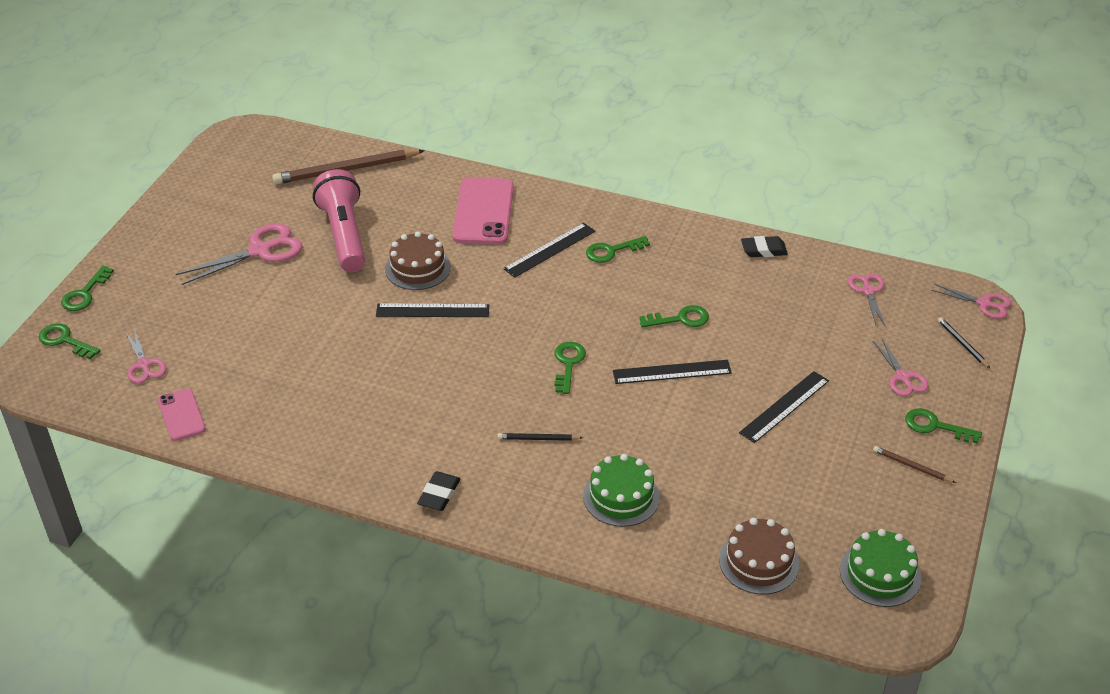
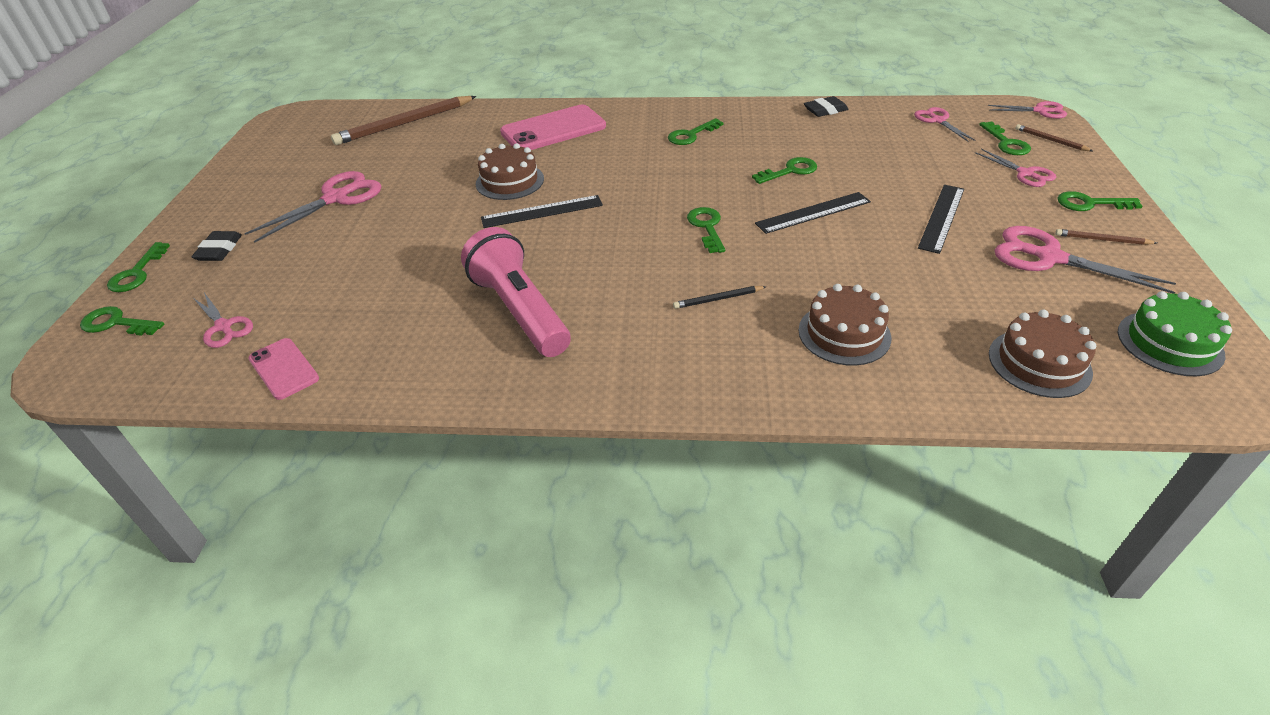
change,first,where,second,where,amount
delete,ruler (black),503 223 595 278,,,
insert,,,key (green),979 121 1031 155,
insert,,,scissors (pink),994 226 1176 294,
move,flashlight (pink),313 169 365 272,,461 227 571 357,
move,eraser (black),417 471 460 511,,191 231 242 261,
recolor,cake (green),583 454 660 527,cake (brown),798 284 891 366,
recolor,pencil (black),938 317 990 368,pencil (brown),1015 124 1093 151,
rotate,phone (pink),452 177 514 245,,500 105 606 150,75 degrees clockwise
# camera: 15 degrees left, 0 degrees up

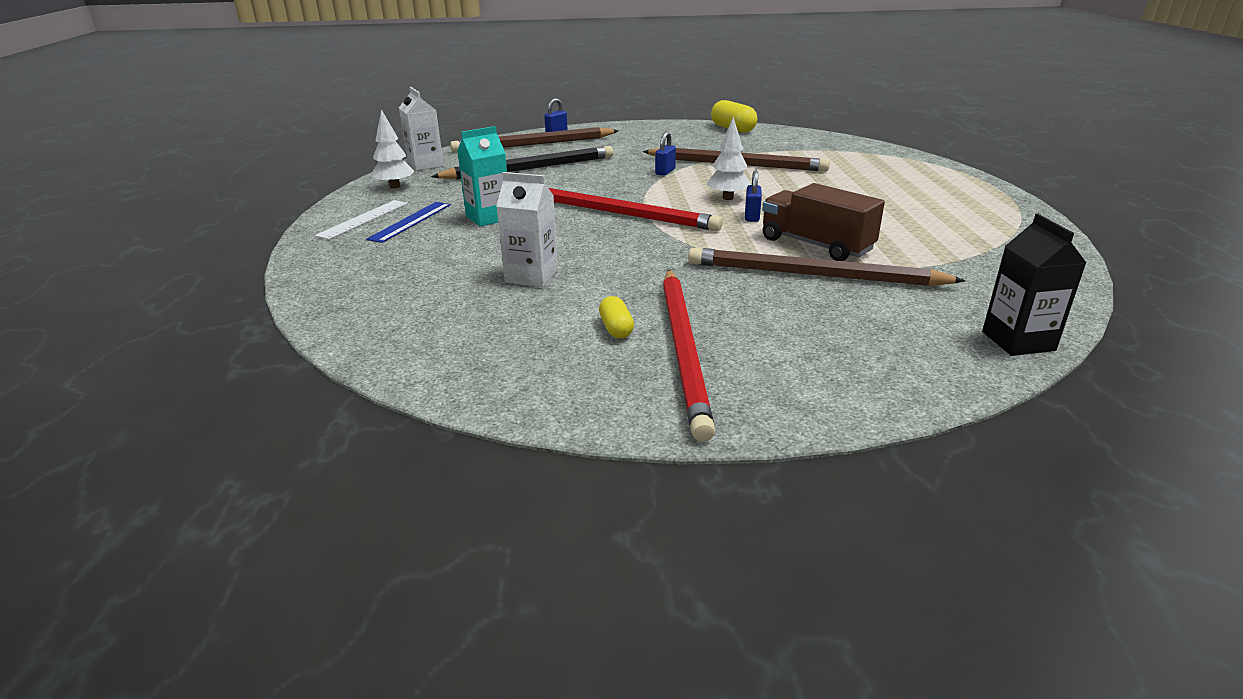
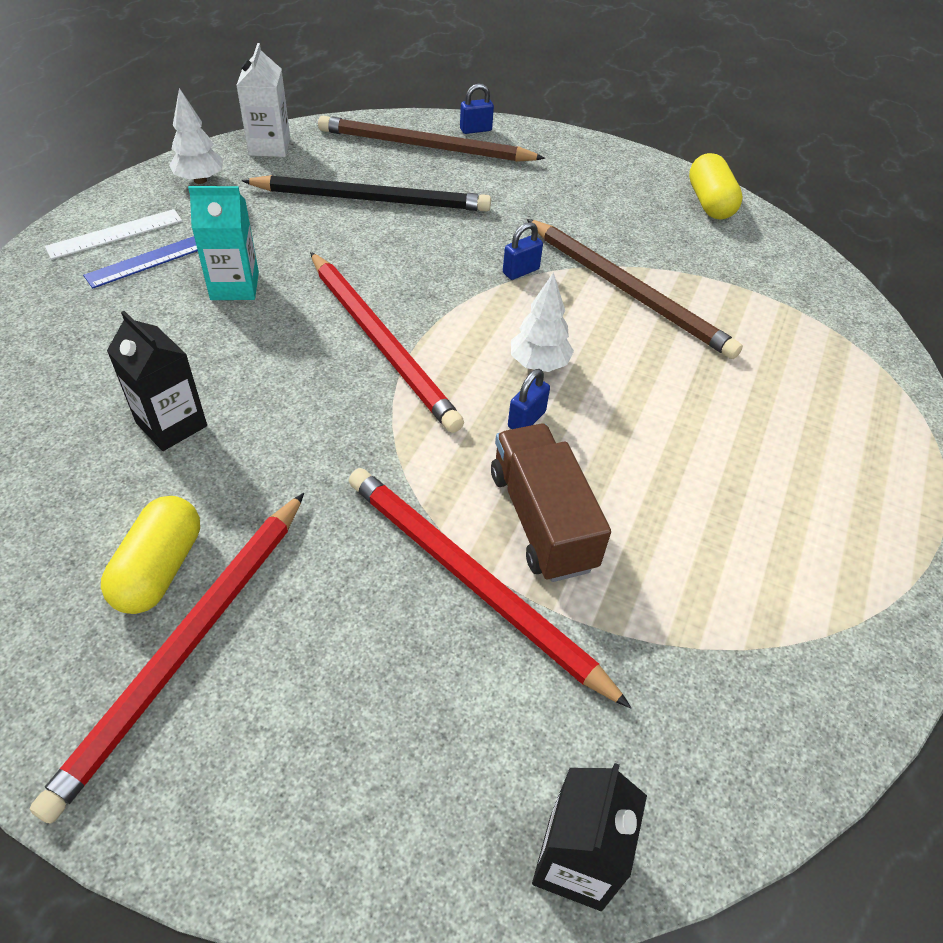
change,first,where,second,where,amount
recolor,carton (white),496 172 558 287,carton (black),107 311 207 451,
recolor,pencil (brown),688 248 966 286,pencil (red),349 468 631 708,
resize,capsule (yellow),599 296 634 338,,101 496 200 614,x1.73
# camera: 25 degrees right, 20 degrees up

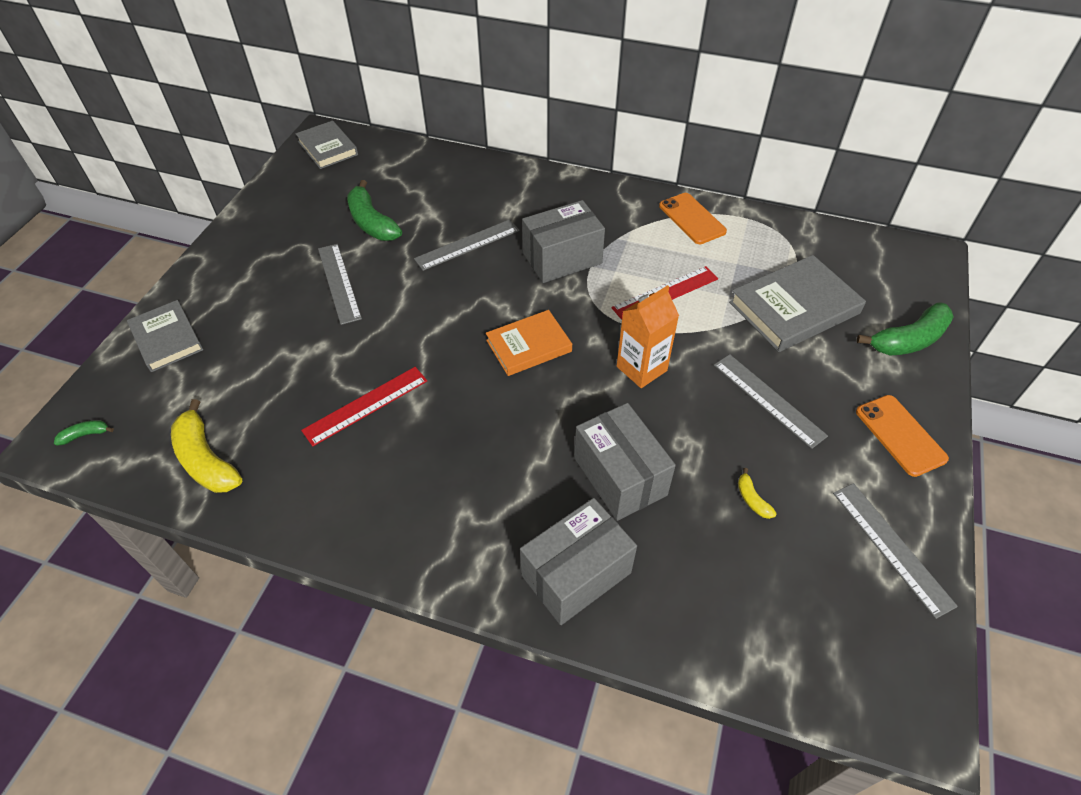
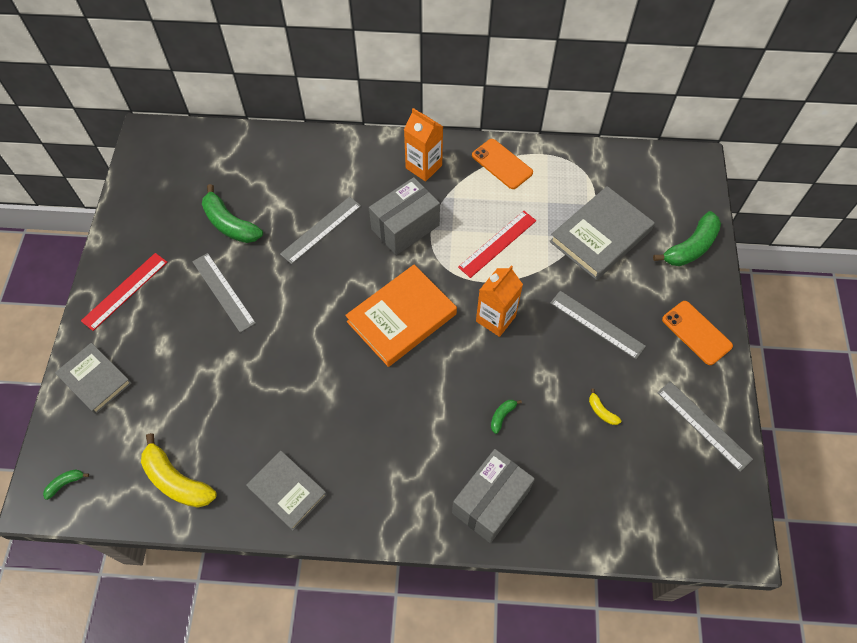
change,first,where,second,where,amount
insert,,,carton (orange),404 108 443 181,
move,book (grey),296 120 358 169,,246 451 327 531,
move,ruler (red),301 367 427 446,,81 253 167 331,
replace,box (grey),574 403 676 521,banana (green),491 400 522 434,
resize,book (orange),486 310 572 376,,345 265 457 367,x1.54
# camera: 15 degrees left, 10 degrees up

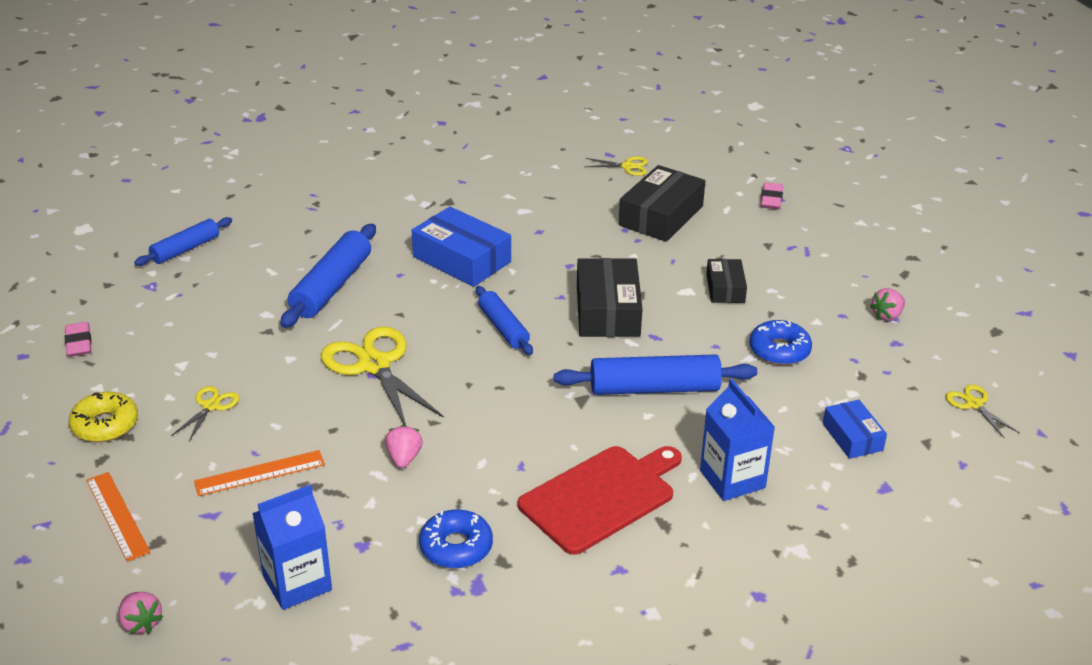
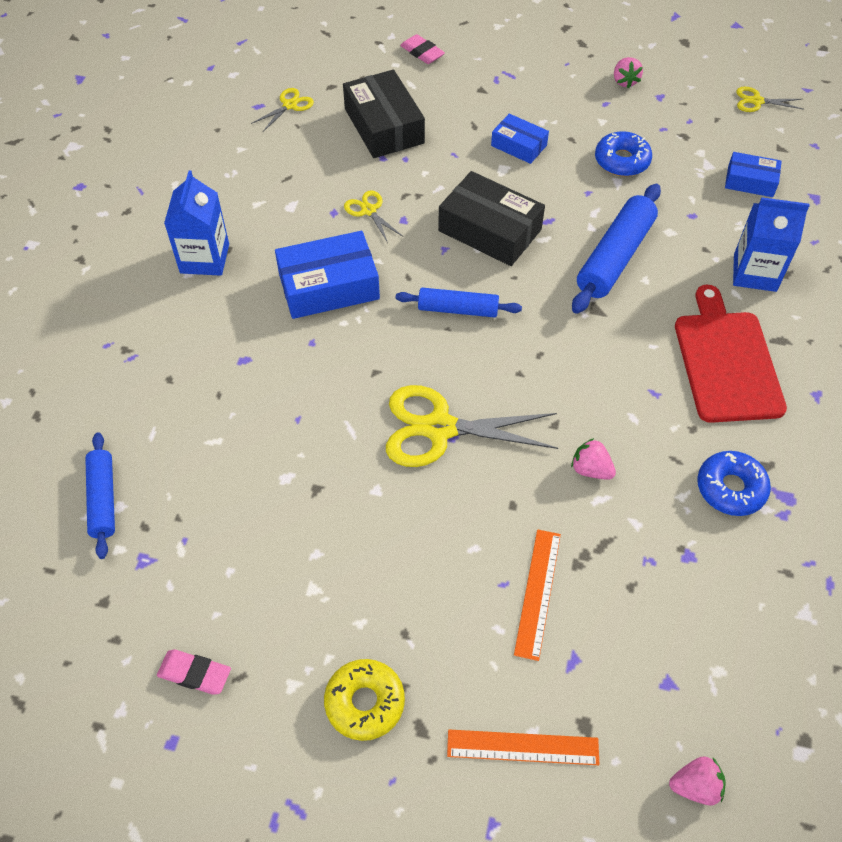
change,first,where,second,where,amount
delete,rolling pin (blue),280 224 376 328,,,
move,scissors (yellow),171 386 240 441,,344 190 403 243,
move,carton (blue),252 484 332 610,,164 170 229 276,
recolor,box (black),706 259 747 303,box (blue),491 114 549 164,
# camera: 55 degrees left, 20 degrees up

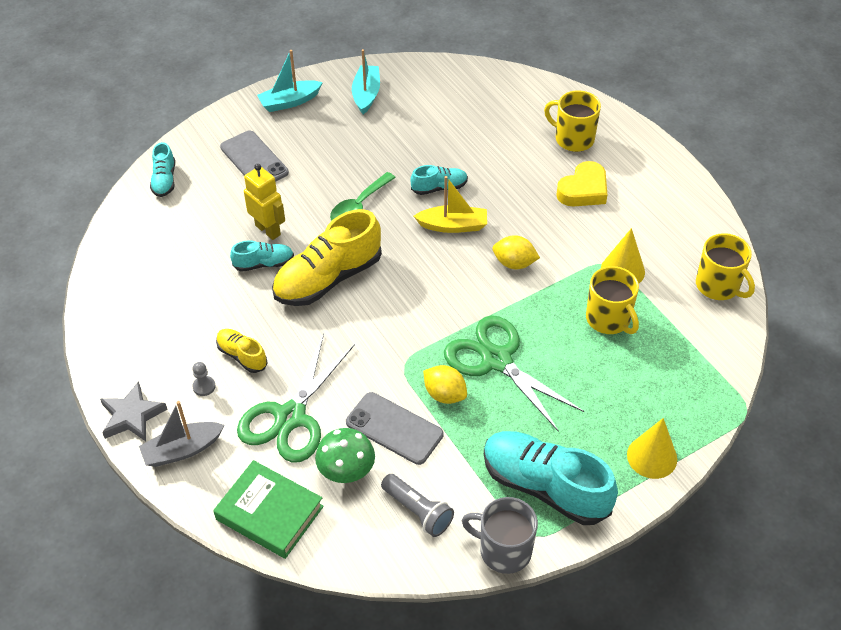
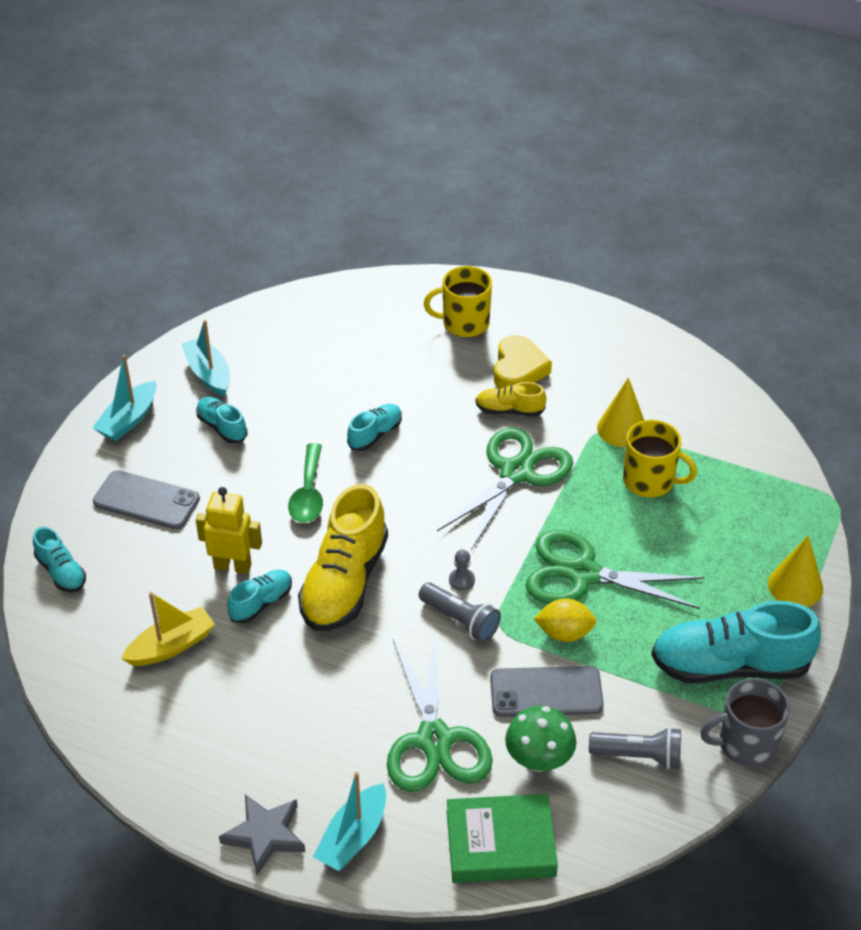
change,first,where,second,where,amount
delete,mug (yellow),696 233 755 300,,,
insert,,,shoe (turquoise),196 397 247 444,
insert,,,flashlight (grey),419 582 501 643,
move,pawn (grey),192 362 216 396,,449 550 475 591,
move,shoe (yellow),216 329 268 373,,475 382 546 416,
move,boat (yellow),414 176 487 233,,121 592 215 666,
replace,lemon (yellow),492 235 540 269,scissors (green),437 427 573 550,
recolor,boat (grey),139 401 224 467,boat (turquoise),313 772 386 871,
# camera: 35 degrees left, 5 degrees down

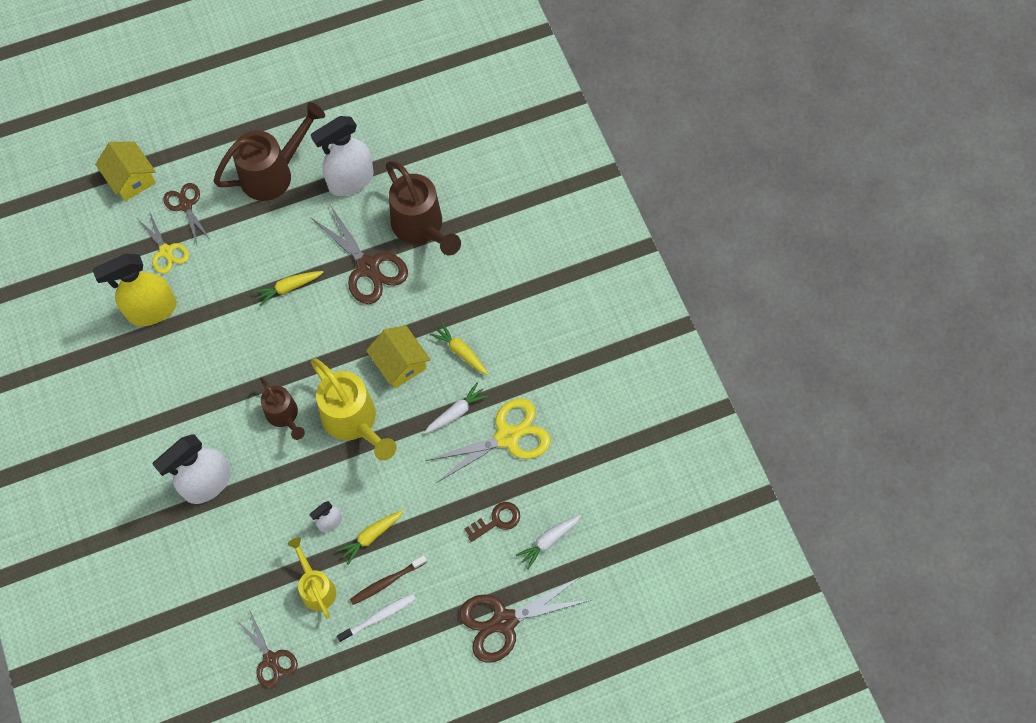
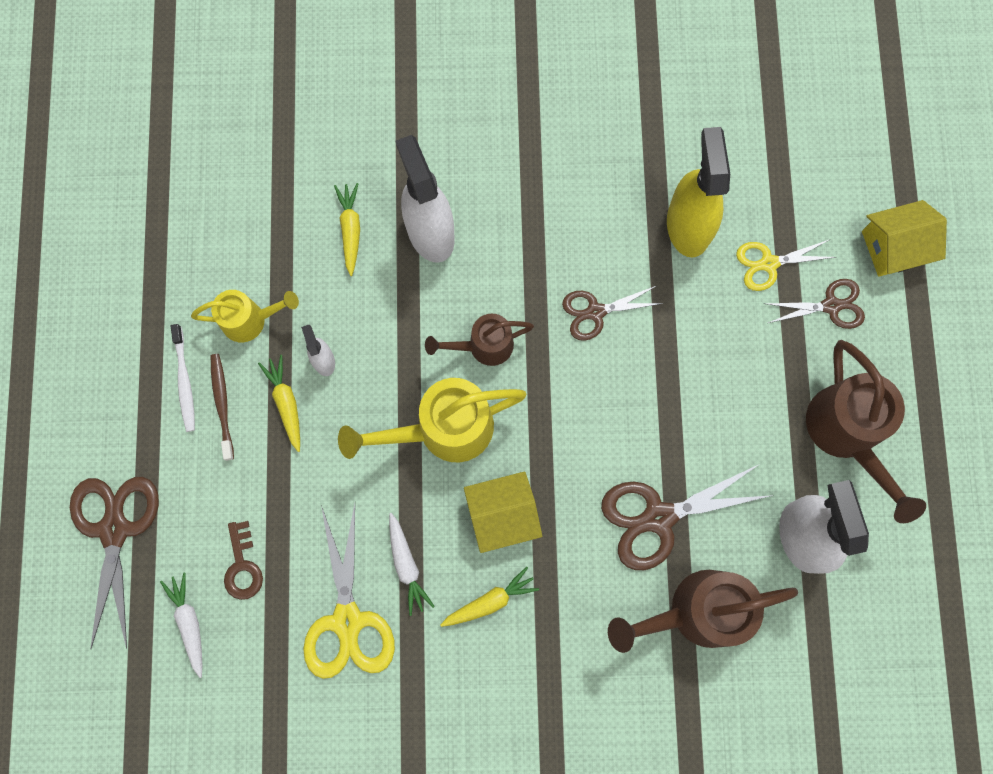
change,first,where,second,where,amount
move,scissors (brown),237 610 298 688,,562 285 664 341,
move,carrot (yellow),253 271 323 306,,334 183 360 276,
# camera: 110 degrees right, 10 degrees up

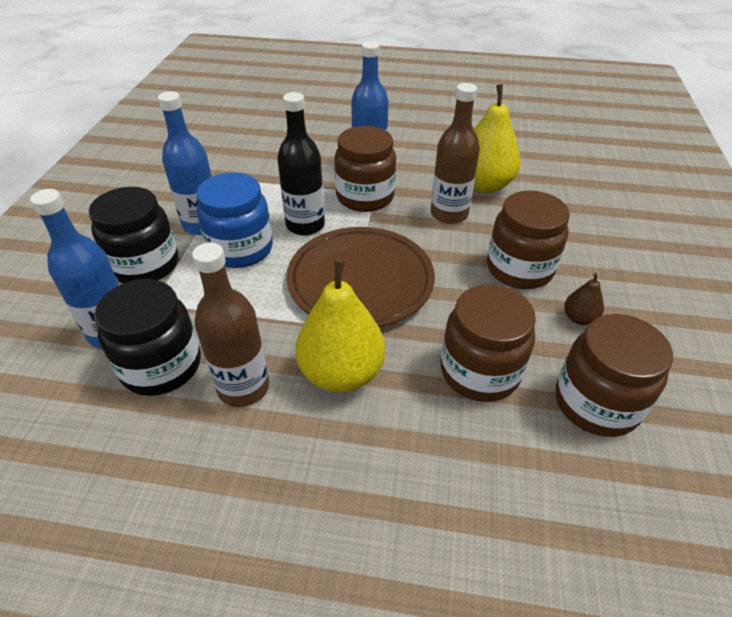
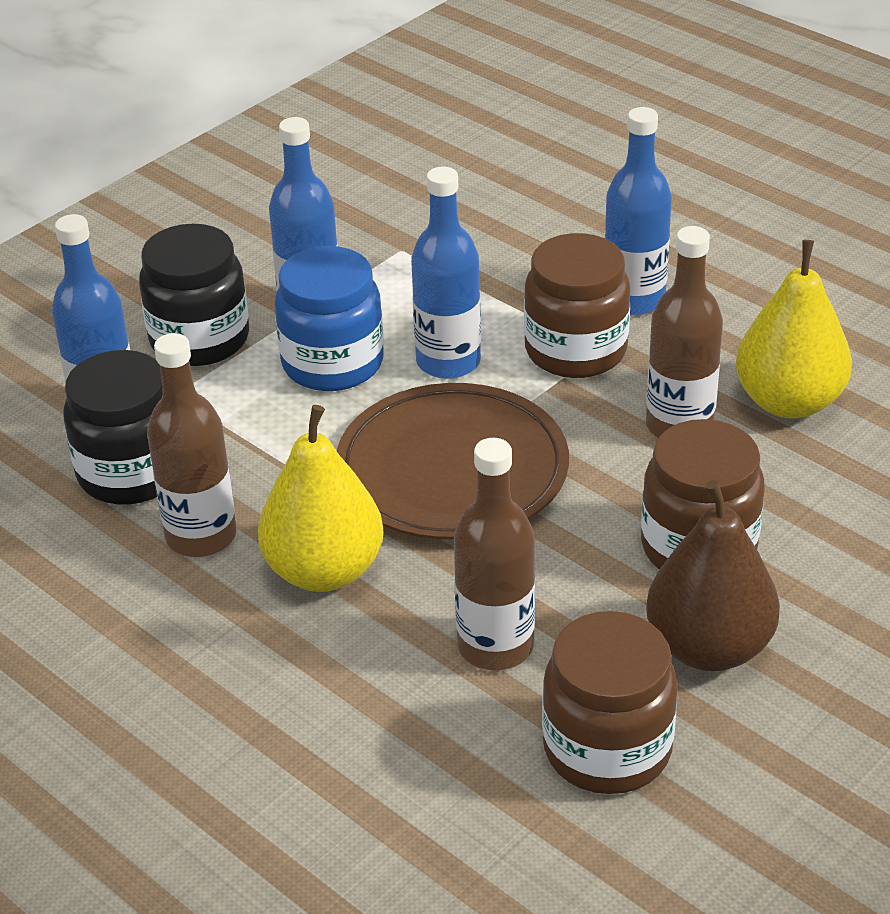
change,first,where,second,where,amount
replace,jar (brown),441 284 536 402,bottle (brown),454 438 535 670,
recolor,bottle (black),277 92 325 236,bottle (blue),411 167 481 379,
resize,pear (brown),565 273 604 325,,646 480 780 671,x2.14
# camera: 35 degrees right, 5 degrees down

